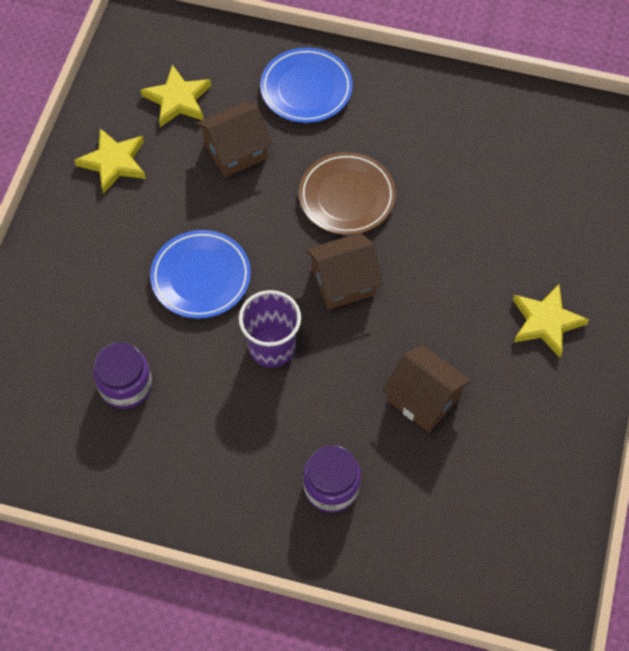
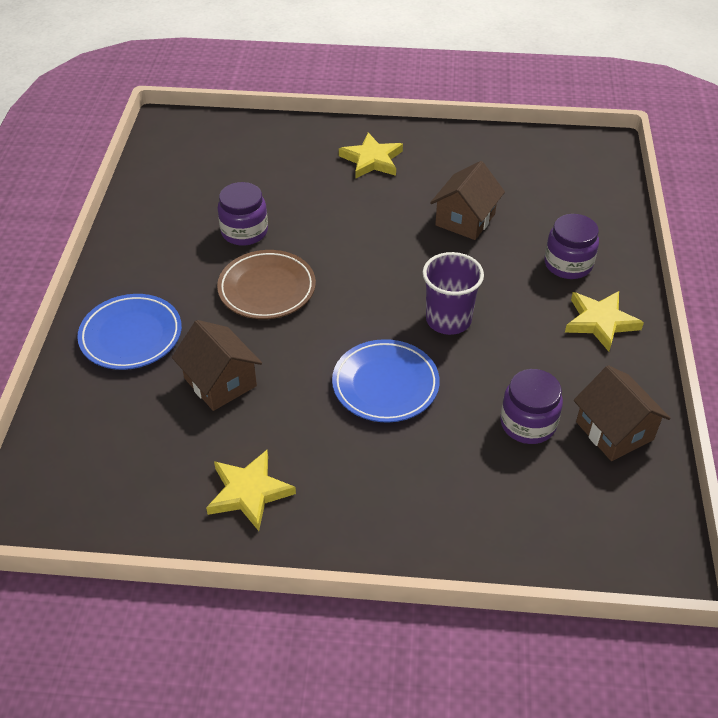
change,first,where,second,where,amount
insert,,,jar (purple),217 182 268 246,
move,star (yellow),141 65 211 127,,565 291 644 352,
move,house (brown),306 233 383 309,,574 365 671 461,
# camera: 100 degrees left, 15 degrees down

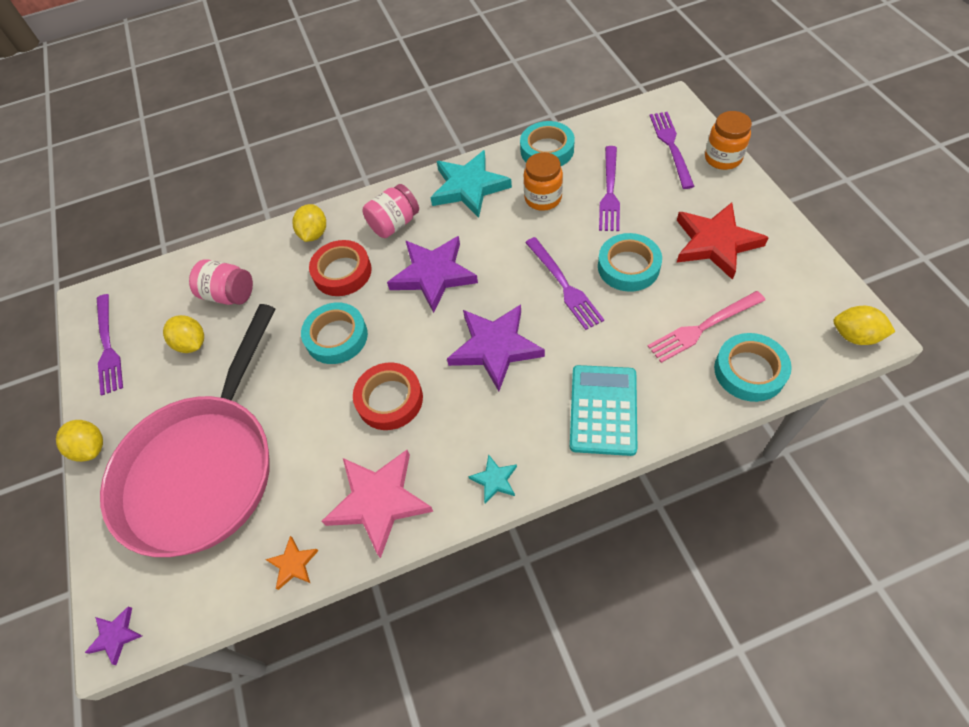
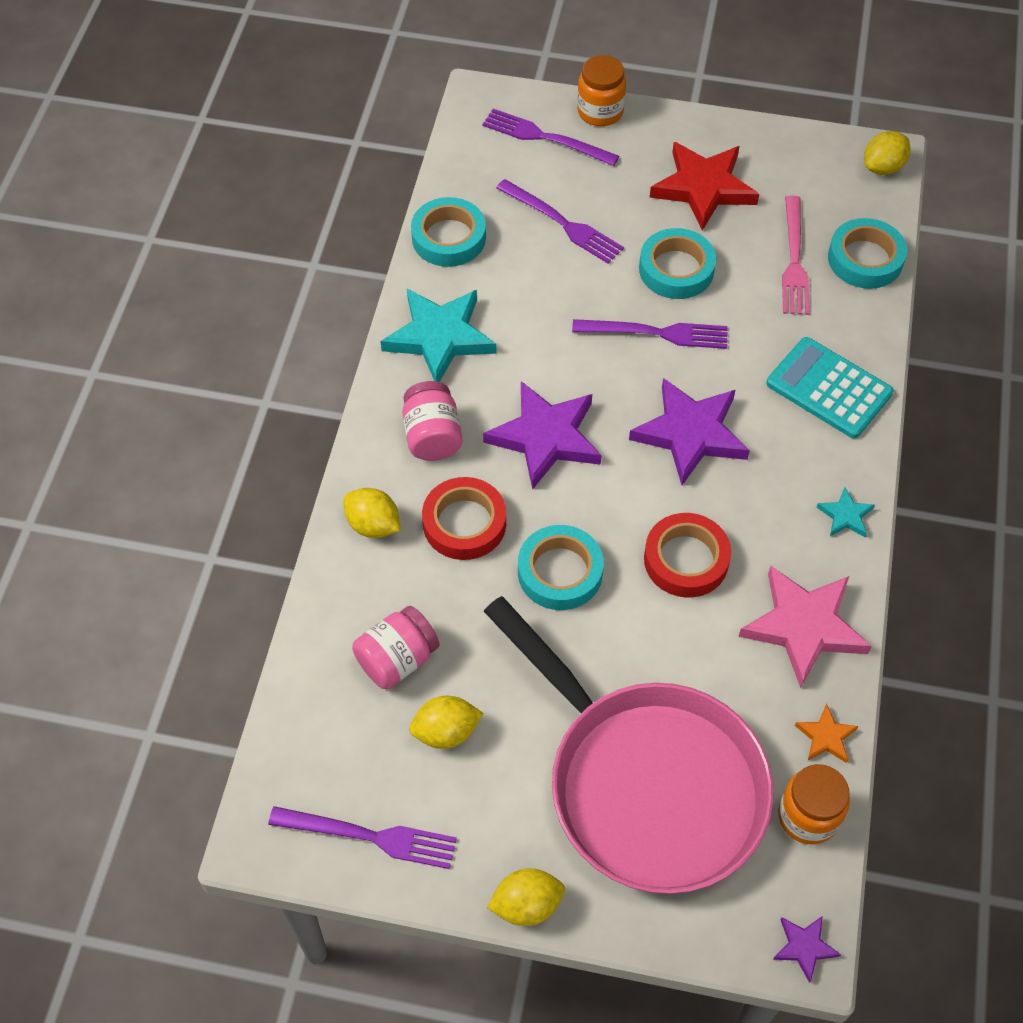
change,first,where,second,where,amount
move,jar (orange),524 152 563 211,,778 764 850 845,
# camera: 65 degrees left, 0 degrees up

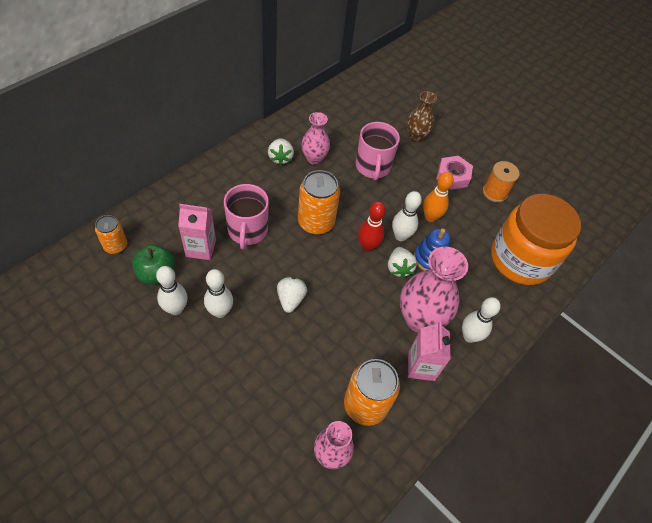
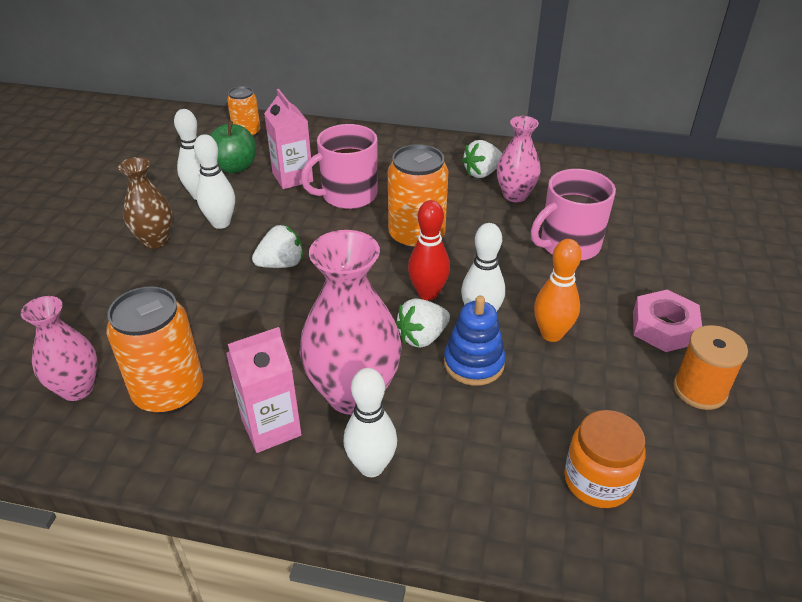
change,first,where,second,where,amount
move,vase (brown),407 91 437 142,,118 157 173 249,
resize,jar (orange),491 194 581 285,,564 410 646 508,x0.51
# camera: 65 degrees right, 15 degrees down

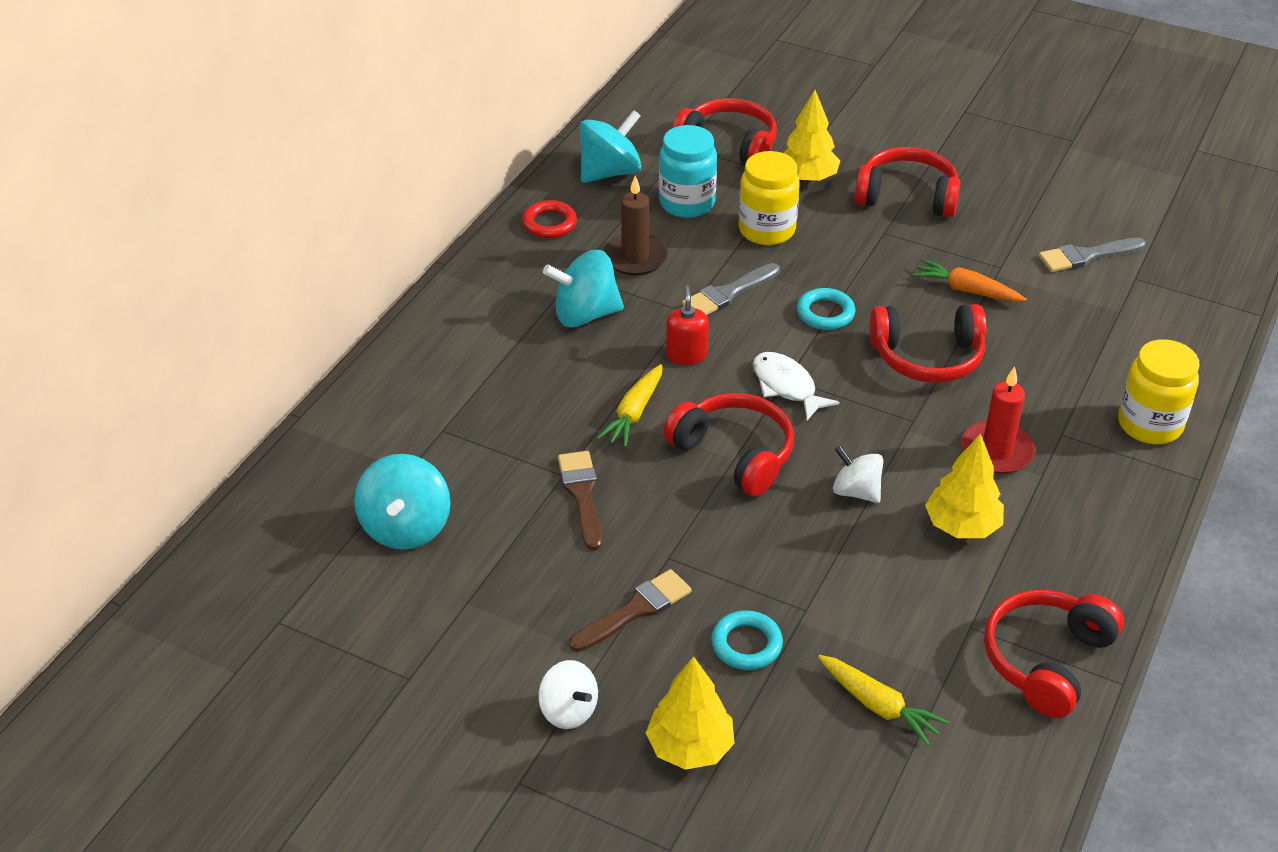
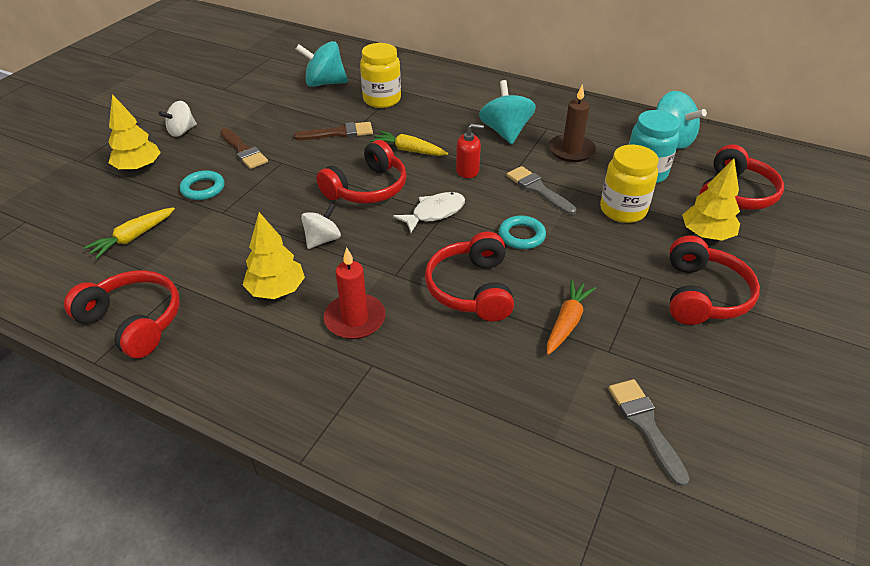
change,first,where,second,where,amount
delete,ring (red),522 200 577 238,,,
move,jar (yellow),1118 339 1200 444,,360 43 401 108,
# camera: 90 degrees right, 0 degrees up

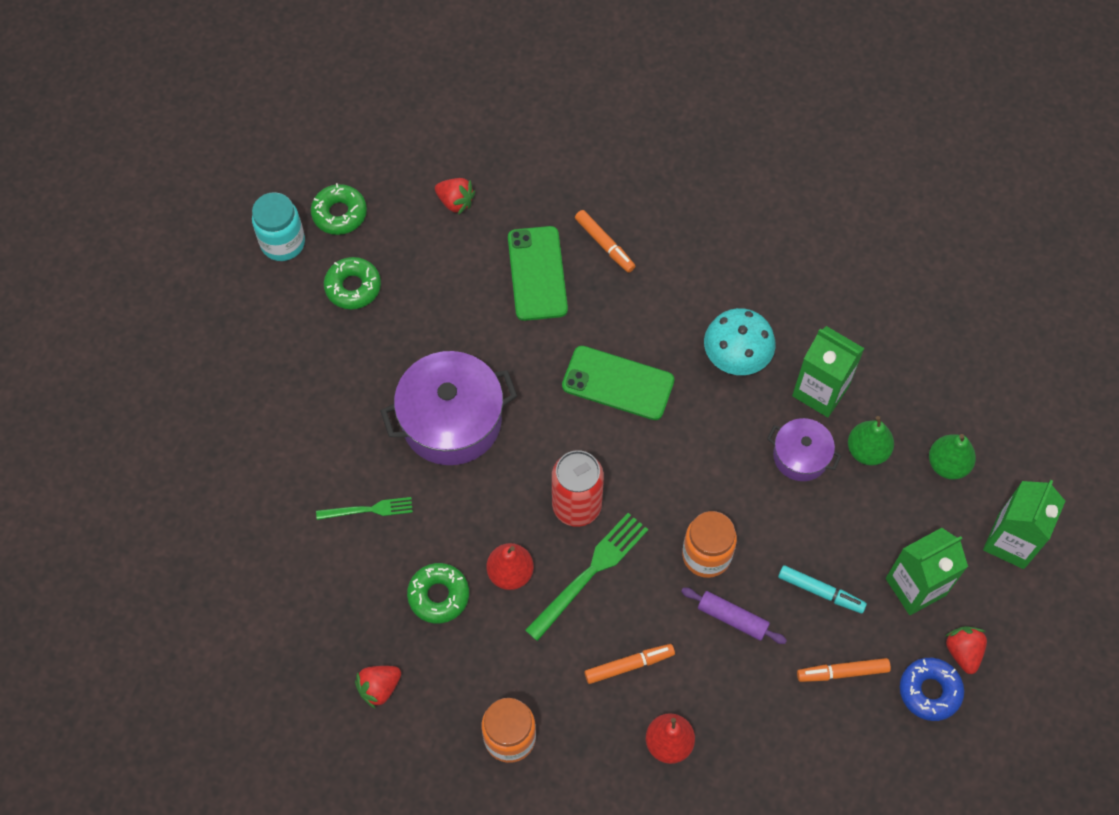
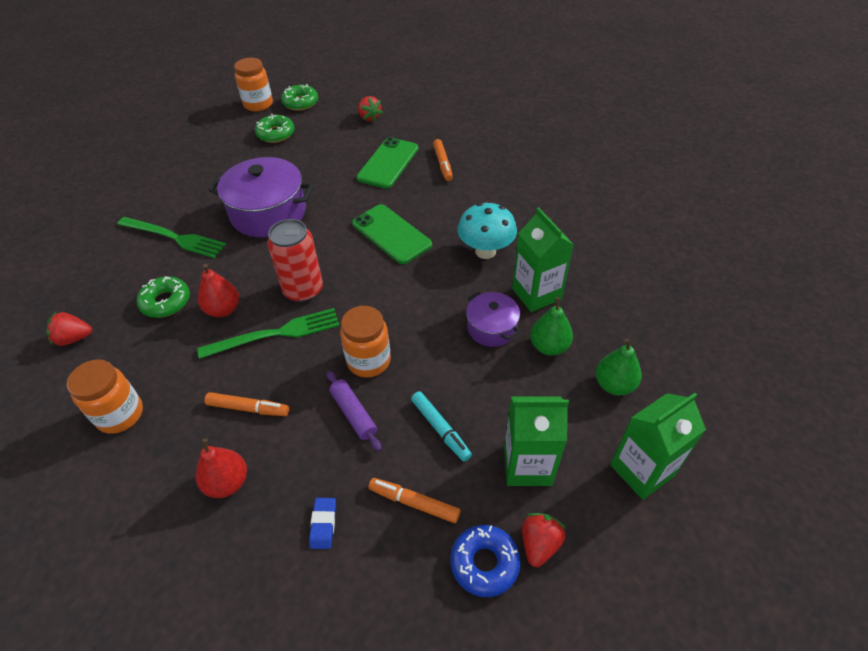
change,first,where,second,where,amount
insert,,,eraser (blue),309 498 336 549,
recolor,jar (turquoise),252 192 305 261,jar (orange),234 58 273 112,
resize,fork (green),316 497 413 520,,117 217 226 258,x1.66
# camera: 30 degrees right, 15 degrees down

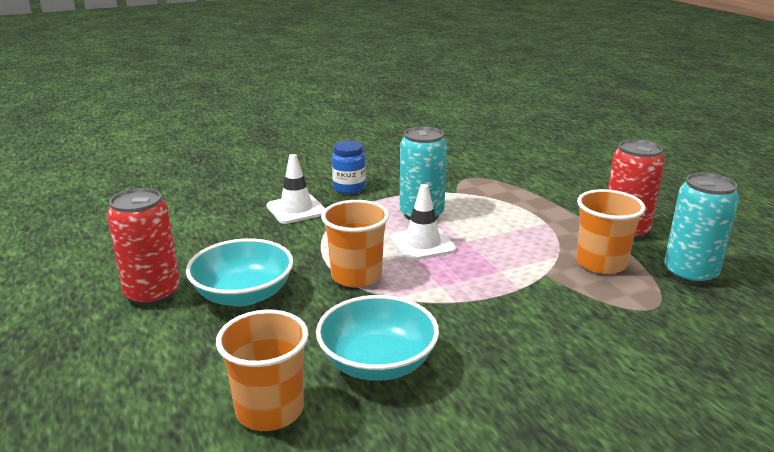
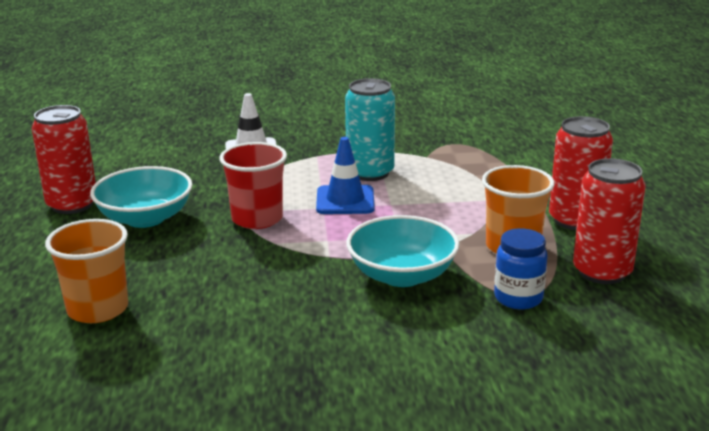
change,first,where,second,where,amount
move,bowl (turquoise),316 295 439 381,,346 215 459 287,
move,jar (blue),332 141 366 194,,494 228 548 309,
recolor,cup (orange),321 200 389 288,cup (red),219 142 287 229,
recolor,traffic cone (white),390 184 457 261,traffic cone (blue),316 137 375 214,
recolor,can (turquoise),664 173 739 285,can (red),573 158 646 284,
# camera: 20 degrees right, 0 degrees up

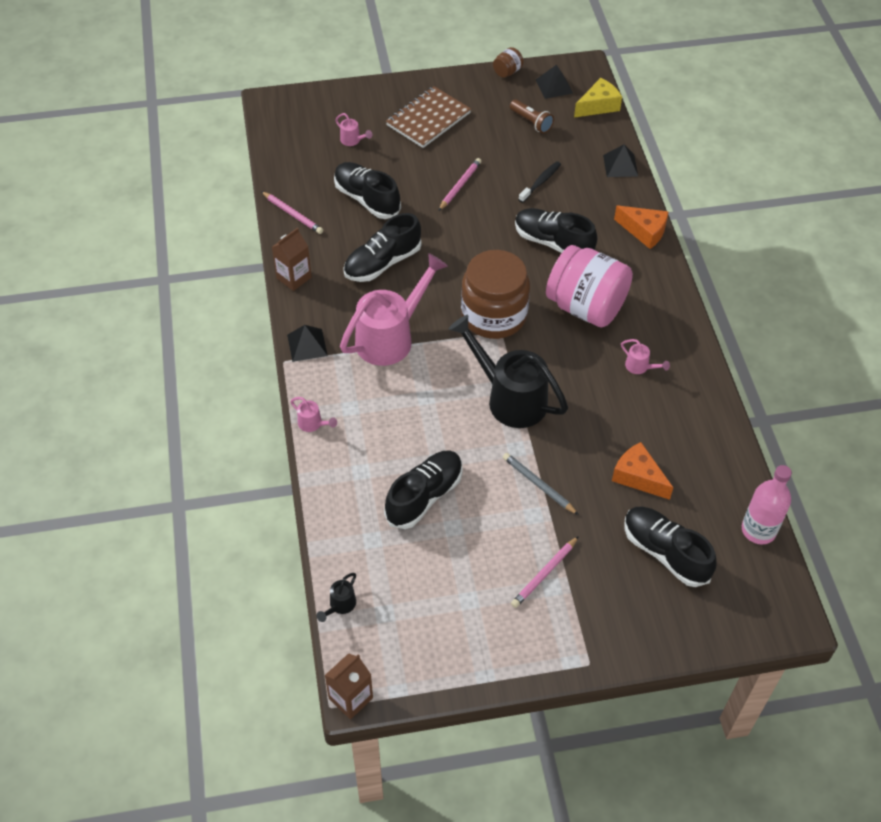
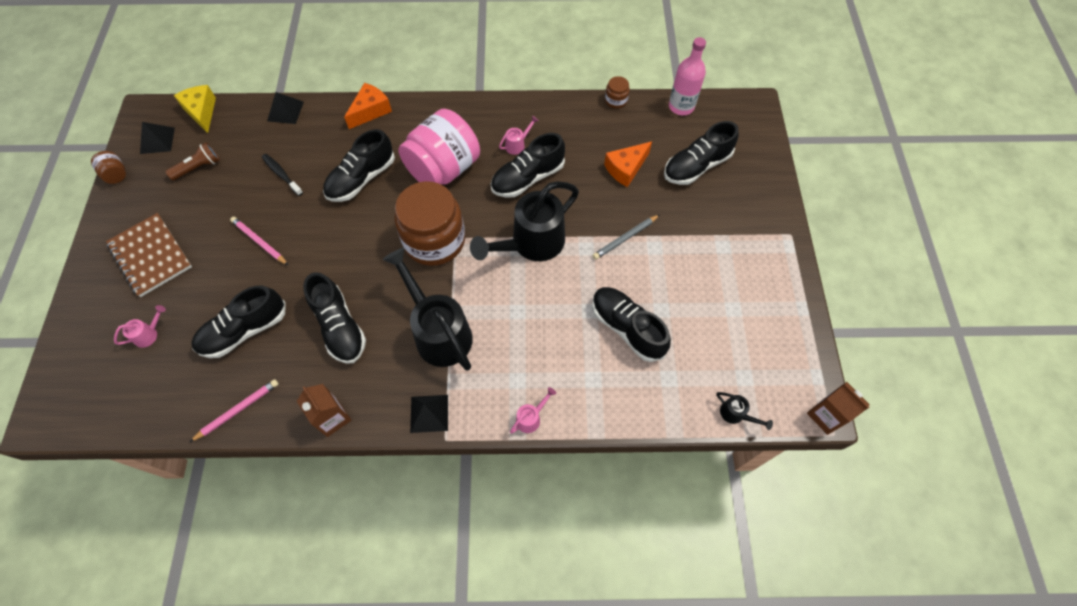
change,first,where,second,where,amount
delete,pencil (pink),511 536 579 608,,,
insert,,,shoe (black),491 133 565 198,
insert,,,jar (brown),605 76 630 108,
recolor,watering can (pink),340 253 448 366,watering can (black),383 248 473 371,
# camera: 80 degrees left, 10 degrees up

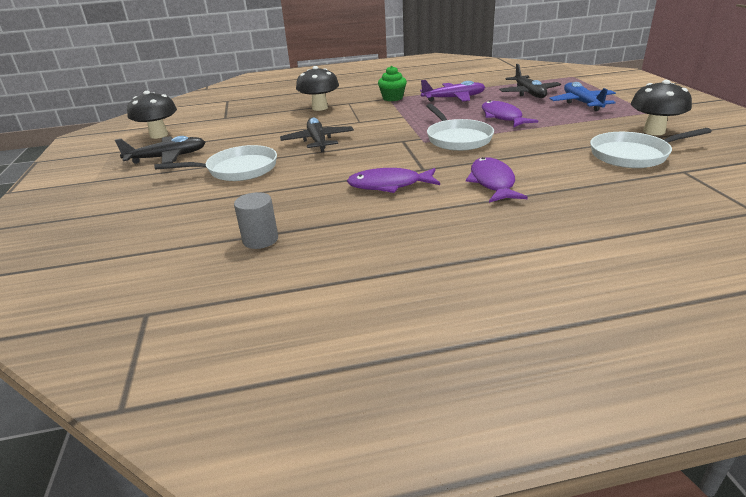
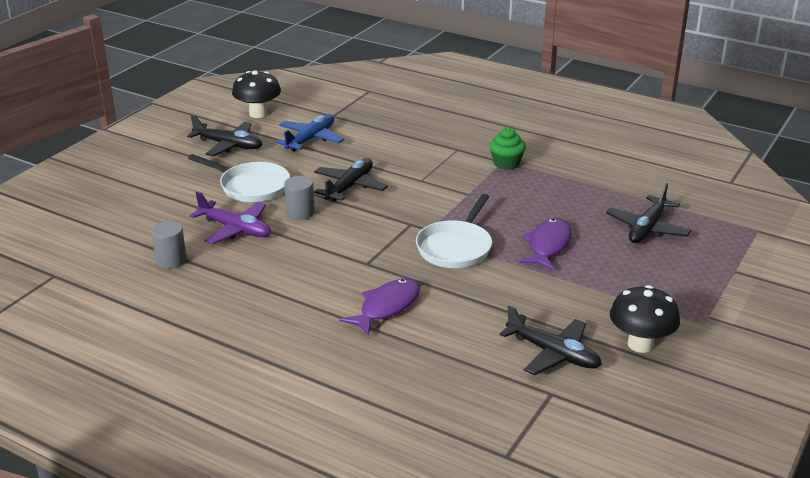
change,first,where,second,where,amount
delete,mushroom (black),296 66 339 111,,,
delete,fish (purple),347 168 440 193,,,
insert,,,cylinder (grey),284 176 315 220,
move,plane (purple),420 80 485 102,,190 192 271 244,
move,plane (blue),549 82 616 111,,276 114 345 152,
replace,pan (white),590 128 712 168,plane (black),500 305 602 375,
# camera: 40 degrees right, 0 degrees up

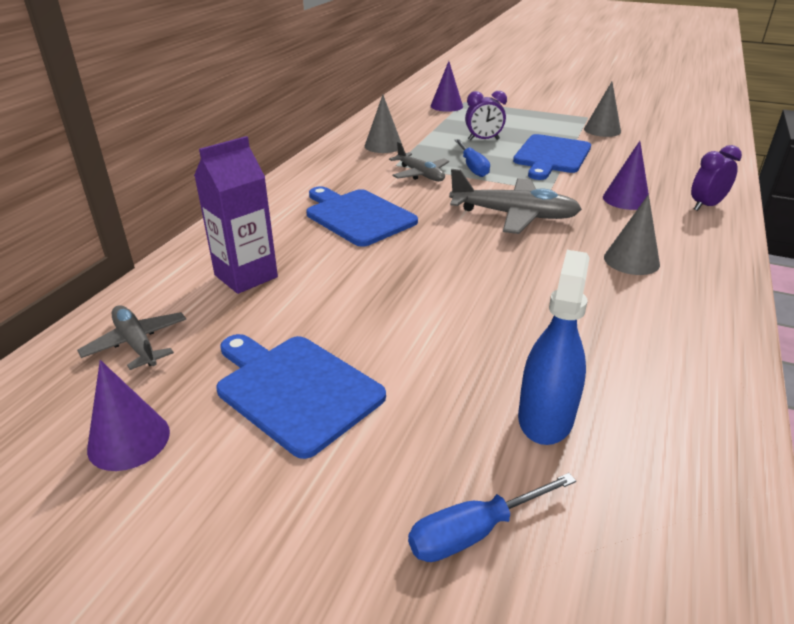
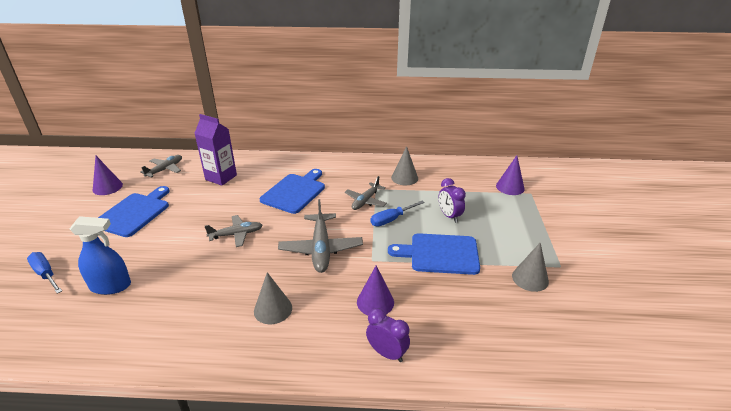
change,first,where,second,where,amount
insert,,,plane (grey),204 215 263 247,
# camera: 70 degrees right, 0 degrees up

